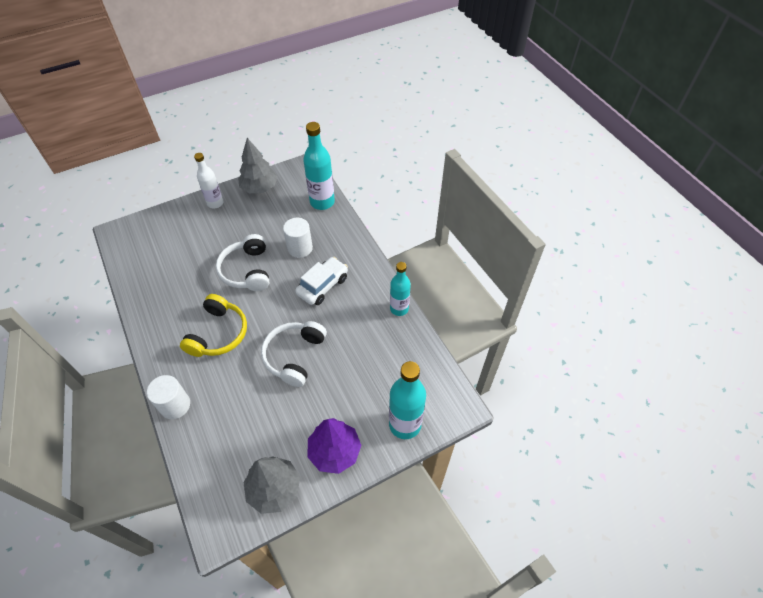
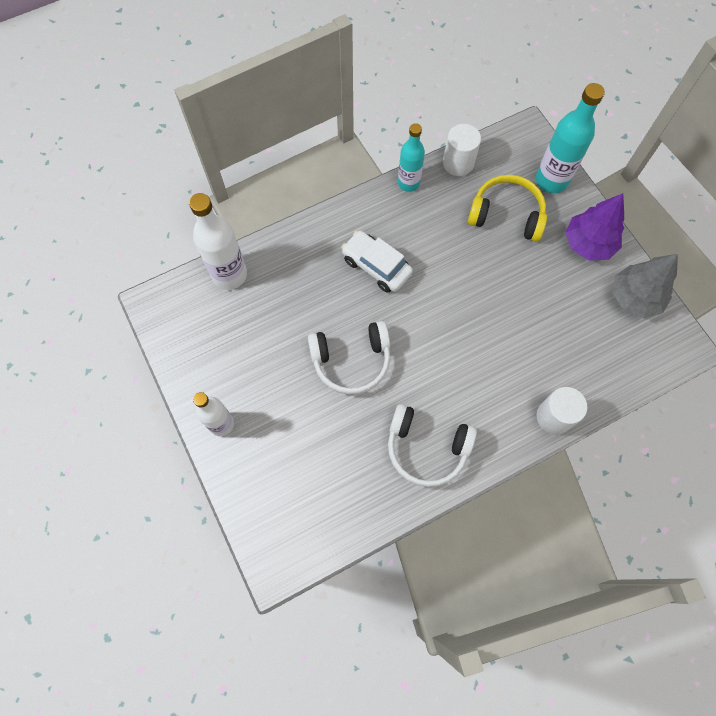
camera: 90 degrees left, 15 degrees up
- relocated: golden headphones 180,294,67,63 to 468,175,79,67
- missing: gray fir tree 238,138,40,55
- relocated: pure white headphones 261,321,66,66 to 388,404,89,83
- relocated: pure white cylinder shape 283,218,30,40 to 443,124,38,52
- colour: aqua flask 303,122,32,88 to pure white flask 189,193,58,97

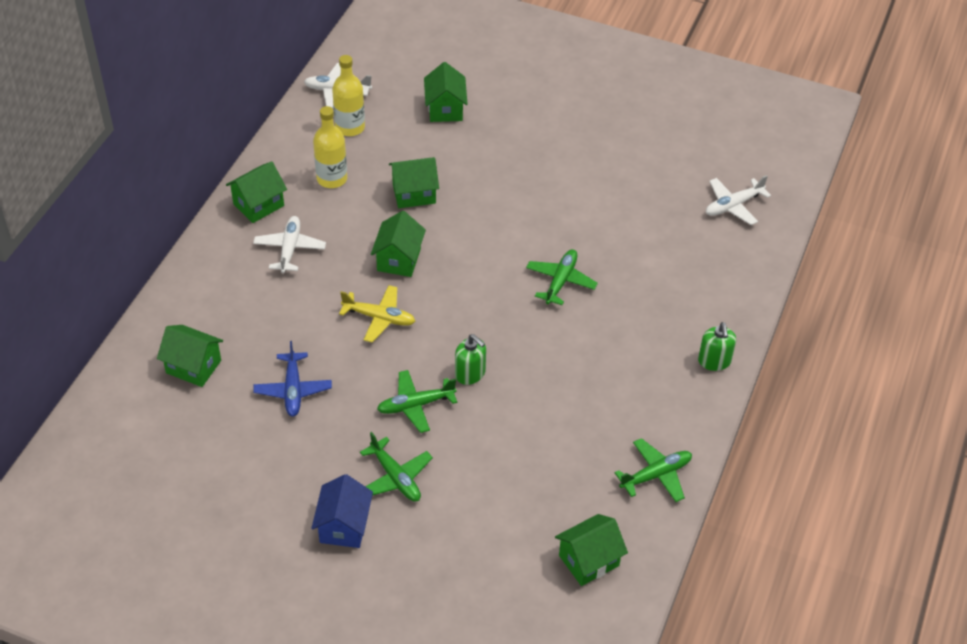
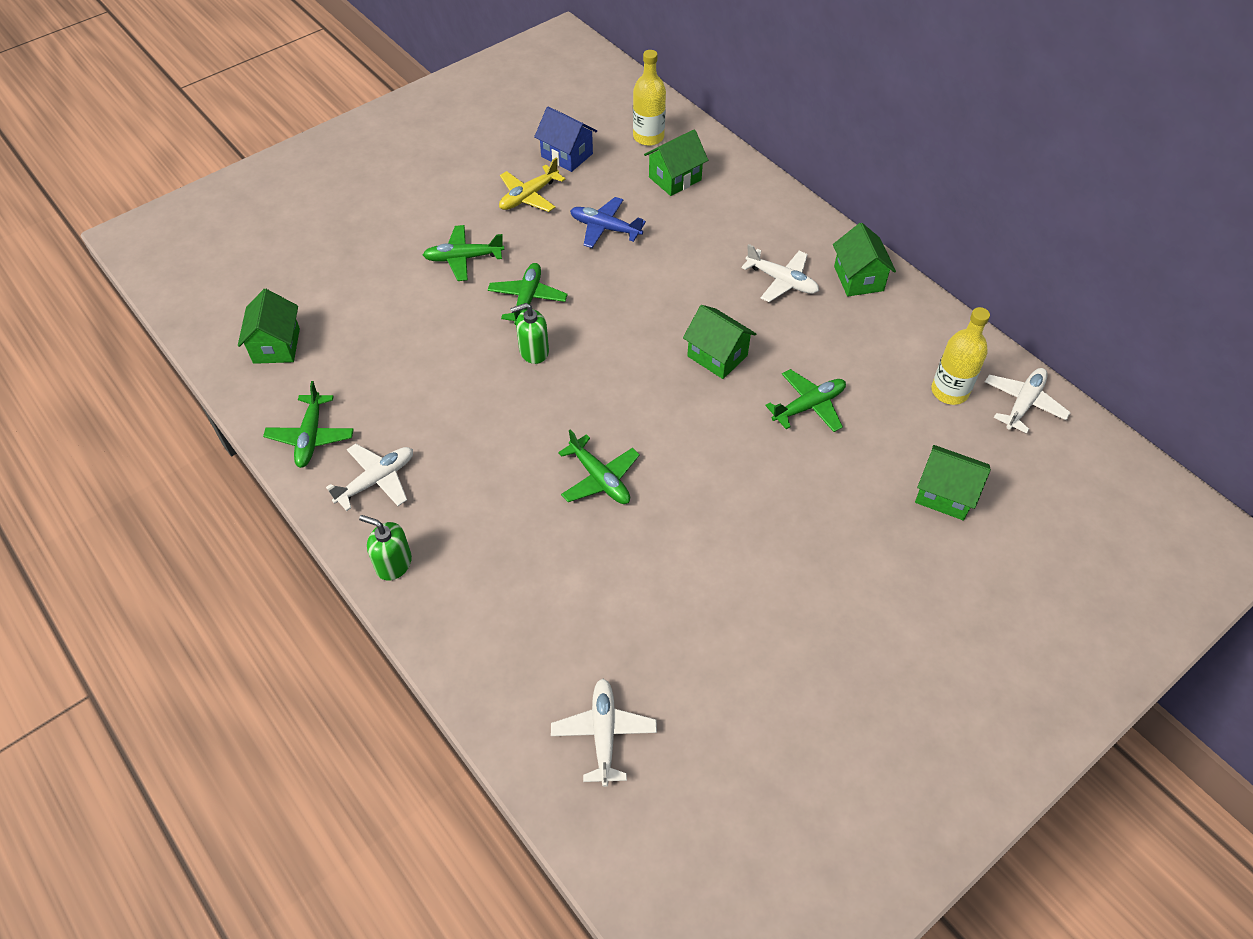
camera: 120 degrees right, 5 degrees up
- relocated: blue toy house 311,474,62,74 to 534,106,63,66
- relocated: golden flask 313,106,34,82 to 633,50,33,96
- relocated: golden toy plane 339,285,76,58 to 499,157,67,55
- exchanged: emerald toy house 389,157,50,51 to emerald toy plane 765,369,81,63
- appeared: pure white toy plane 326,444,87,67

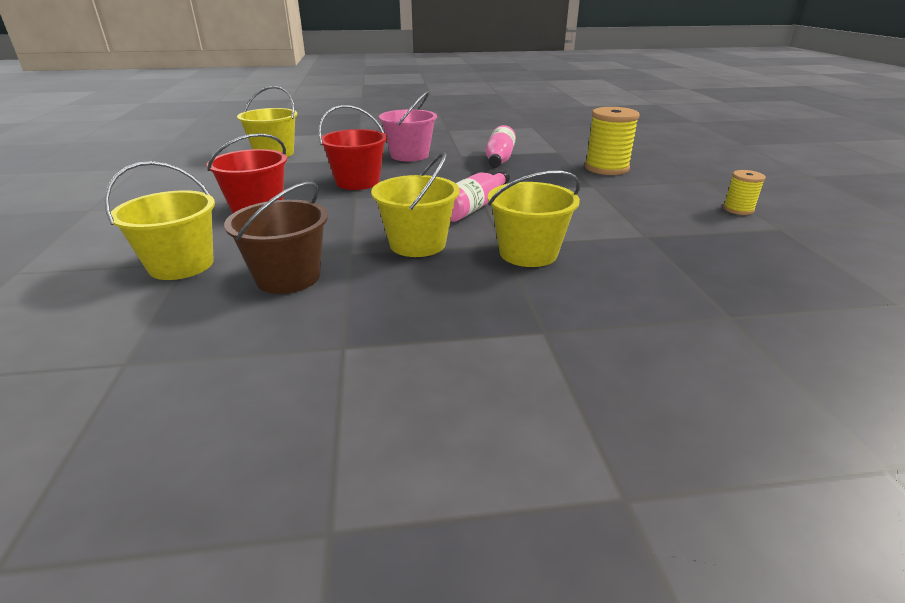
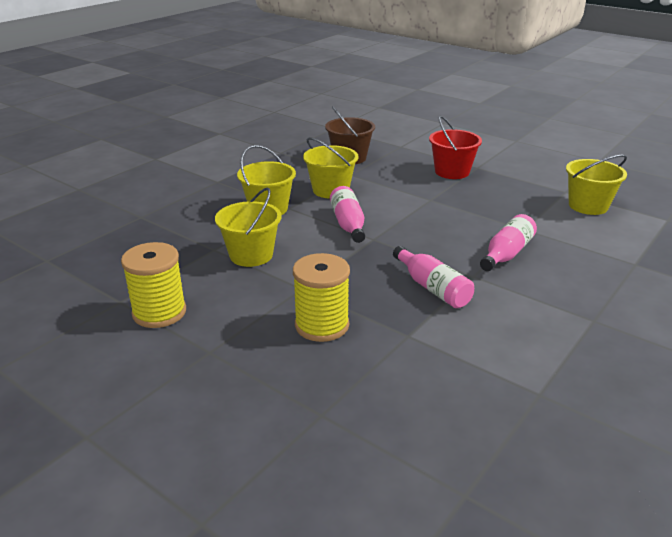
camera: 135 degrees right, 0 degrees up
- relocated: golden sand bucket 105,161,110,119 to 215,188,67,79
- missing: red sand bucket 318,105,69,85
- exchanged: rose-pink sand bucket 379,91,58,71 to rose-pink flask 480,214,57,57
- size: golden spool 723,170,43,45 = 121,242,65,86 x1.83

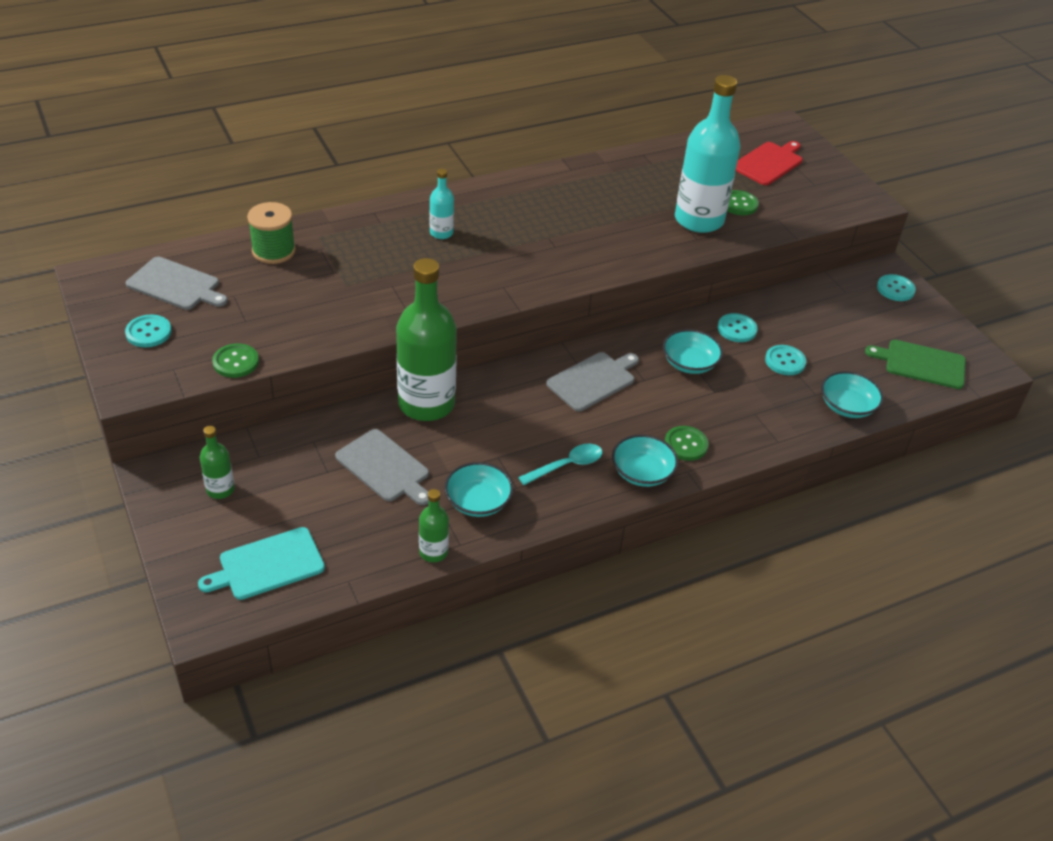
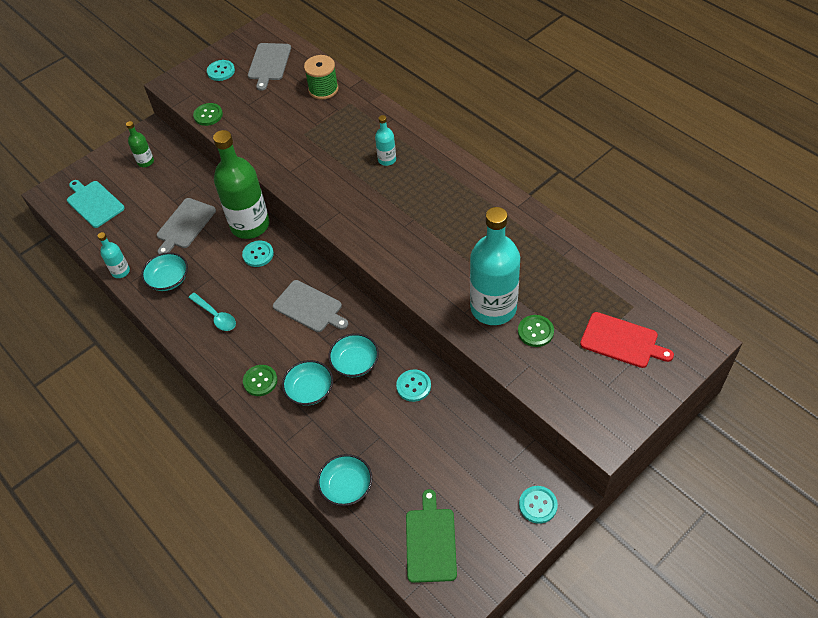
camera: 80 degrees right, 10 degrees up
- colour: emerald flask 419,489,30,73 to aqua flask 98,232,32,46
- relocated: aqua serving bowl 612,435,66,52 to 282,360,51,46
- relocated: aqua shirt button 765,345,41,30 to 242,240,32,27

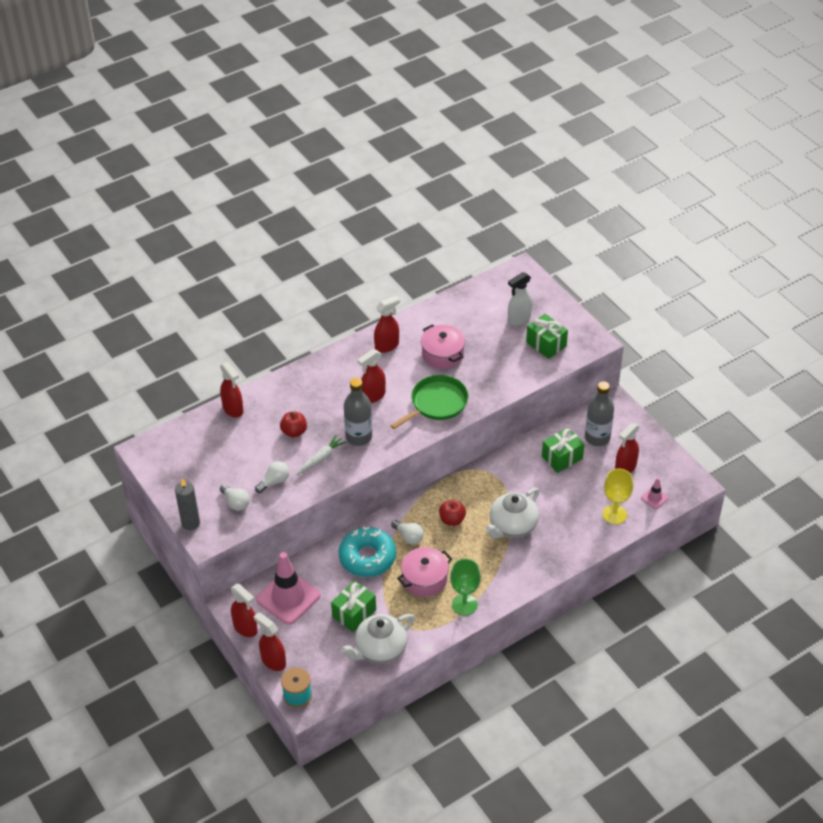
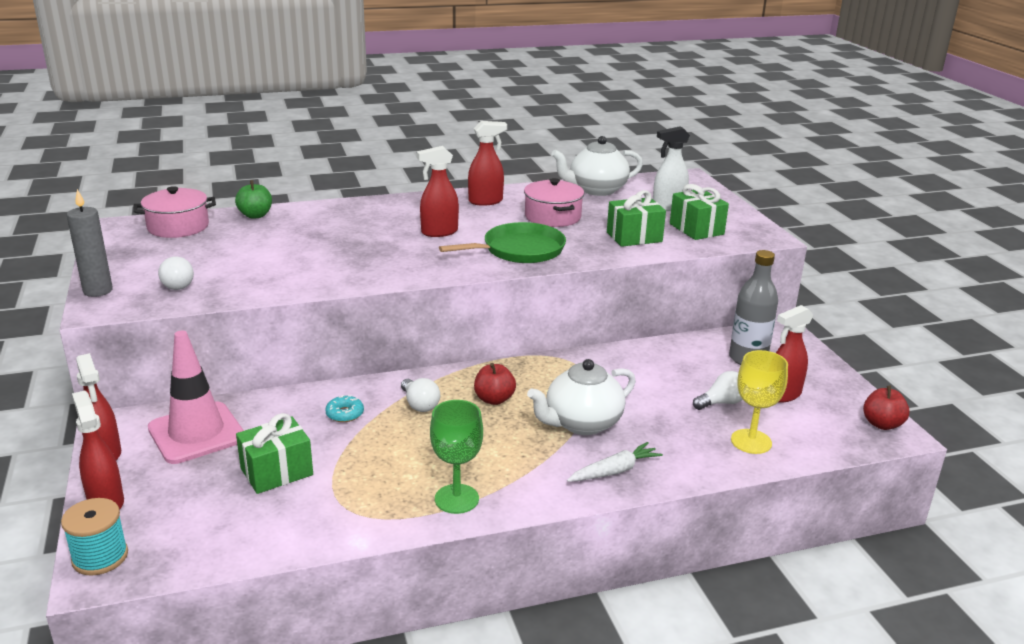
camera: 15 degrees right, 20 degrees down
- exchanged: red sprayer 220,362,23,55 to emerald toy apple 235,180,37,39
- relocated: pure white lightbulb 255,461,34,32 to 693,371,50,39
- relocated: red toy apple 280,412,27,26 to 863,386,47,44
- relocated: pure white root vegetable 296,434,51,41 to 567,442,96,40
- size: aqua doughnut 339,527,57,50 = 325,395,39,27 x0.42
- relocated: pure white tea pot 341,614,74,50 to 552,136,91,60
- missing: gray flask 344,378,28,68
- relocated: rose-pink stockpot 397,547,55,50 to 133,186,83,52
- relocated: emerald wrapped gift 542,427,43,46 to 607,190,59,57
- missing: rose-pink traffic cone 641,478,28,31

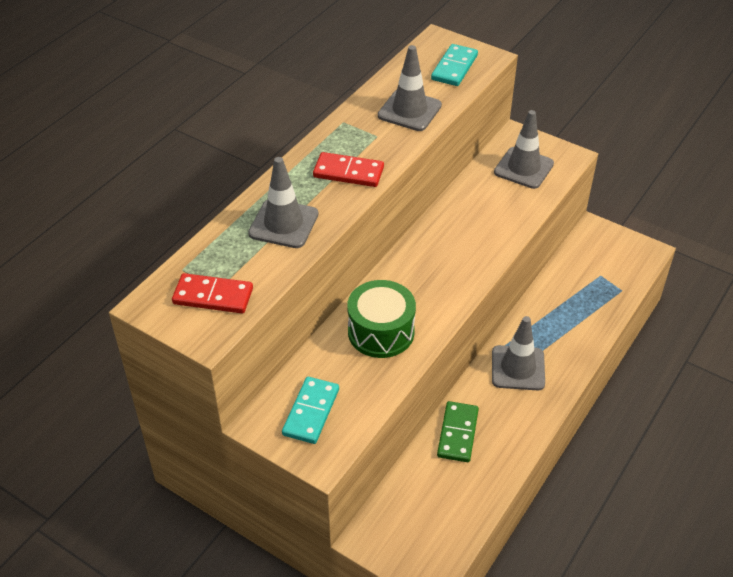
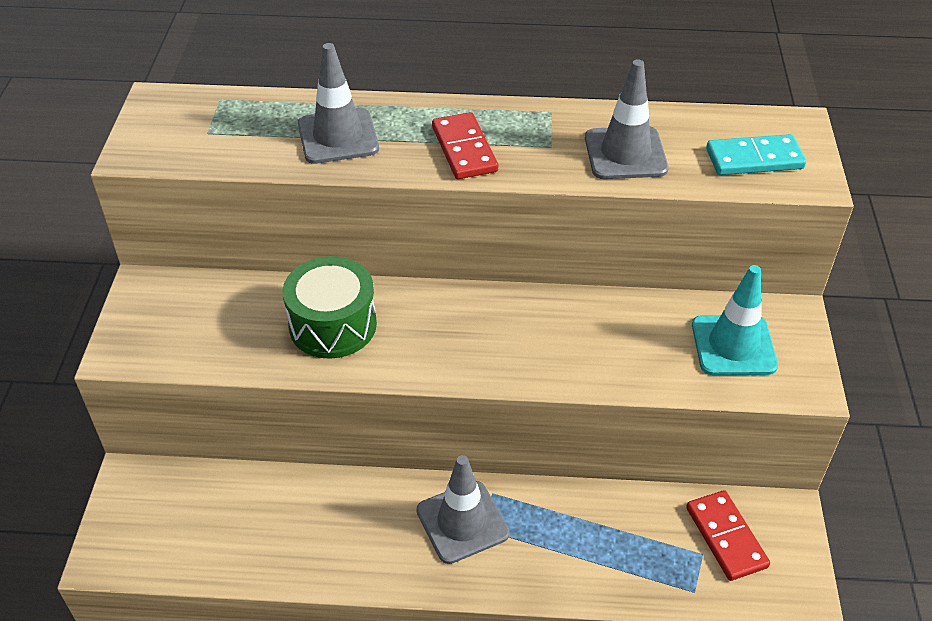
camera: 60 degrees right, 0 degrees up
- relocated: red domino 172,273,81,40 to 686,490,84,91
- missing: aqua domino 282,377,57,67
- missing: emerald domino 437,401,42,61
- colour: gray traffic cone 494,110,60,79 to aqua traffic cone 692,265,86,110

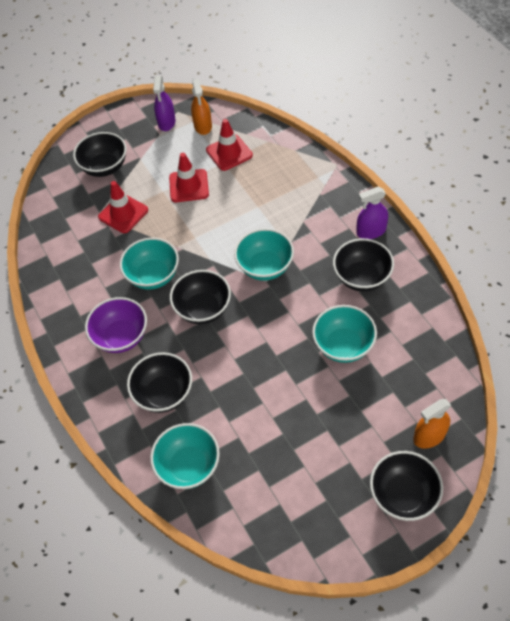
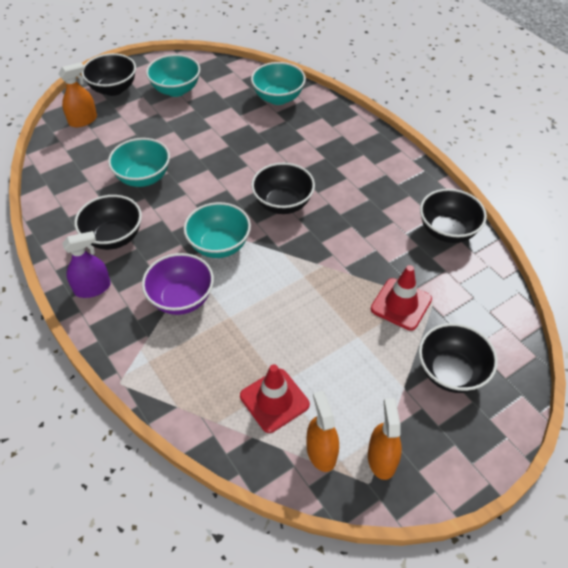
camera: 170 degrees right, 5 degrees down
- relocated: purple serving bowl 85,297,62,56 to 142,253,72,62
- relocated: aqua serving bowl 120,238,59,52 to 146,54,54,43
- relocated: jet-black serving bowl 127,352,65,61 to 420,189,67,54
- colour: purple sprayer 153,76,22,55 to bright orange sprayer 368,398,34,82
- missing: red traffic cone 169,153,40,49

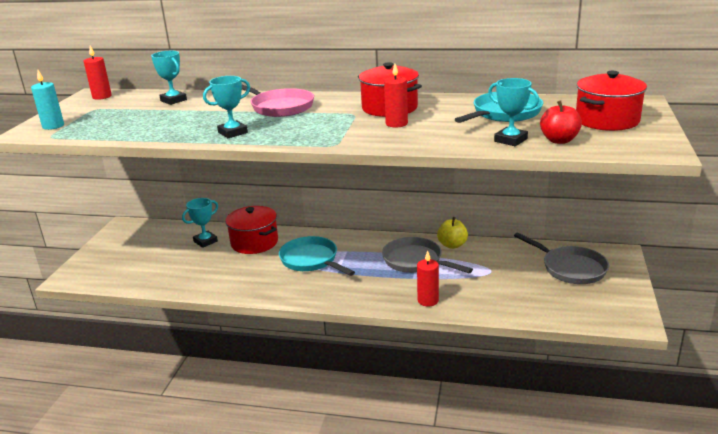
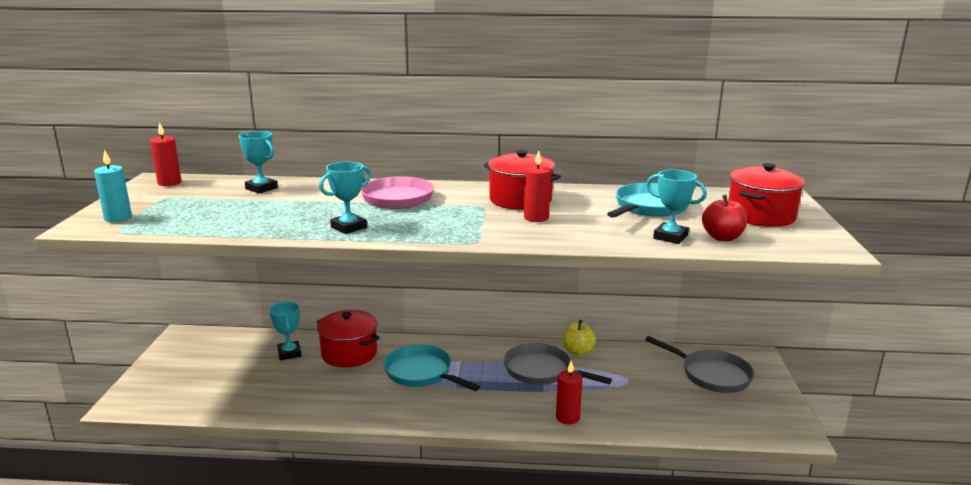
camera: 10 degrees left, 5 degrees down
- spun: aqua award cup 182,198,36,50 = 269,302,32,58 60 degrees counterclockwise

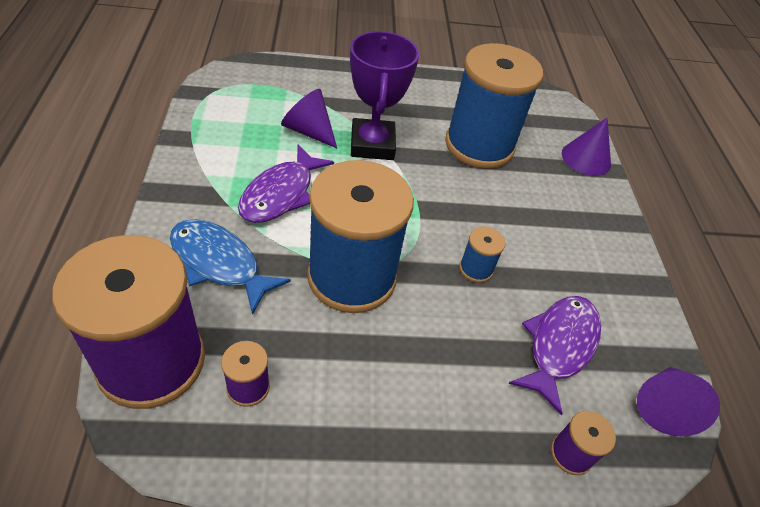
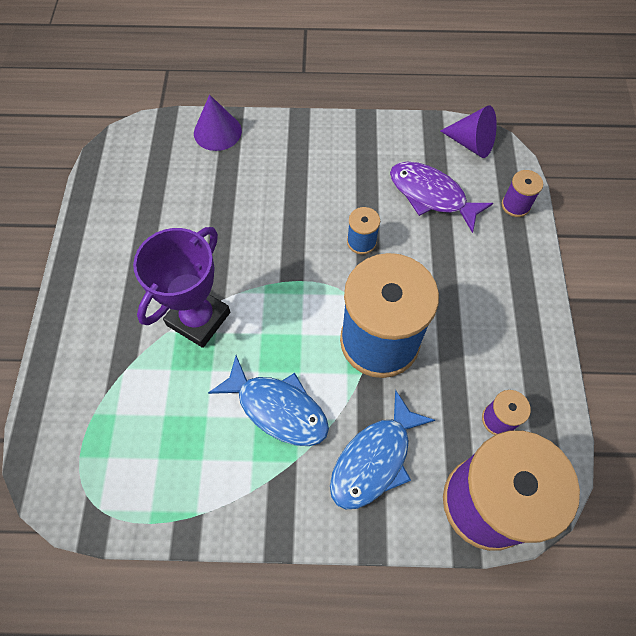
camera: 80 degrees left, 15 degrees up
- colour: purple toy fish 238,145,96,78 to blue toy fish 208,355,121,91
- missing: purple cone 281,89,56,59
- spun: purple award cup 350,31,69,129 = 133,227,97,121 60 degrees counterclockwise
- missing: blue spool 445,43,98,126

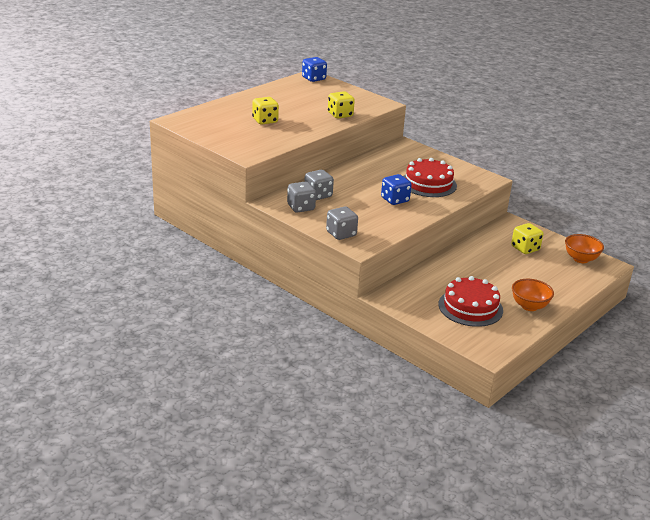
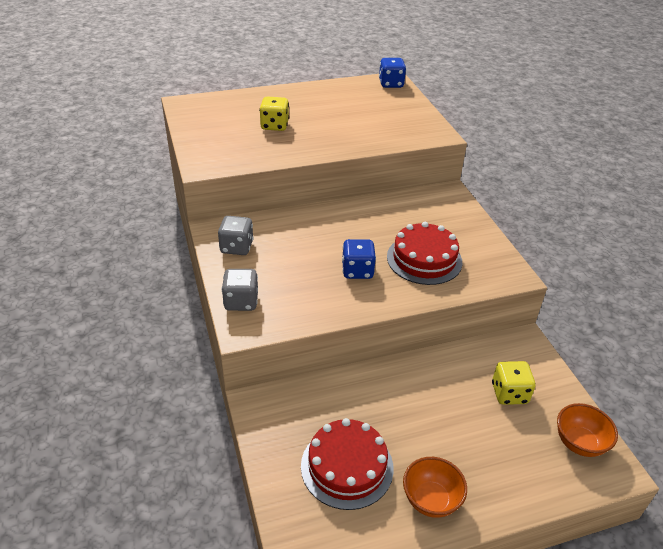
camera: 30 degrees right, 10 degrees up
- missing: gray game die 304,170,30,30
- missing: golden game die 328,91,27,28

